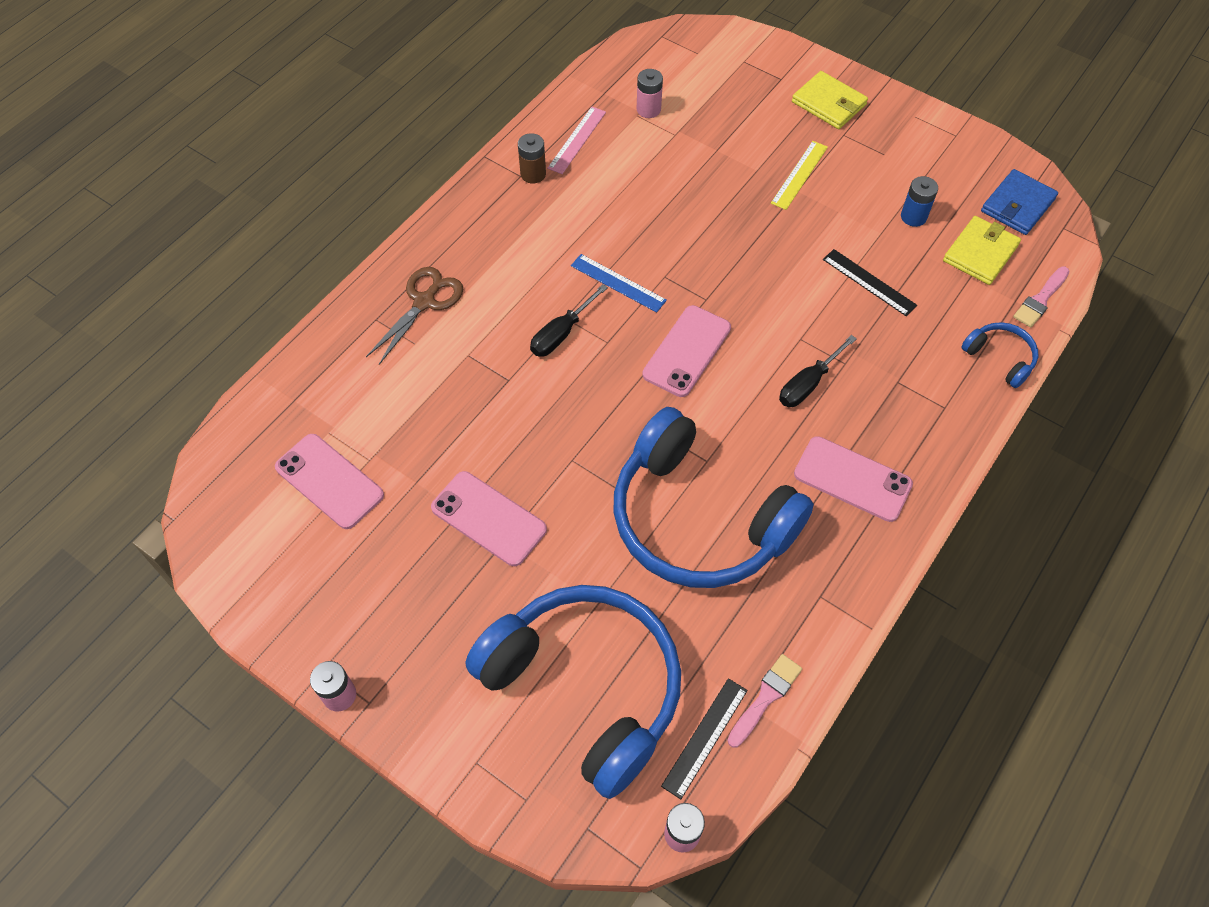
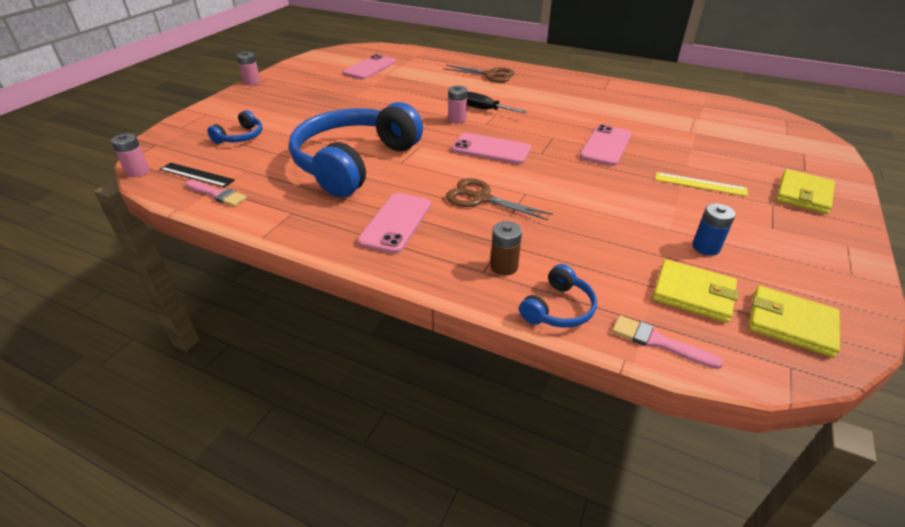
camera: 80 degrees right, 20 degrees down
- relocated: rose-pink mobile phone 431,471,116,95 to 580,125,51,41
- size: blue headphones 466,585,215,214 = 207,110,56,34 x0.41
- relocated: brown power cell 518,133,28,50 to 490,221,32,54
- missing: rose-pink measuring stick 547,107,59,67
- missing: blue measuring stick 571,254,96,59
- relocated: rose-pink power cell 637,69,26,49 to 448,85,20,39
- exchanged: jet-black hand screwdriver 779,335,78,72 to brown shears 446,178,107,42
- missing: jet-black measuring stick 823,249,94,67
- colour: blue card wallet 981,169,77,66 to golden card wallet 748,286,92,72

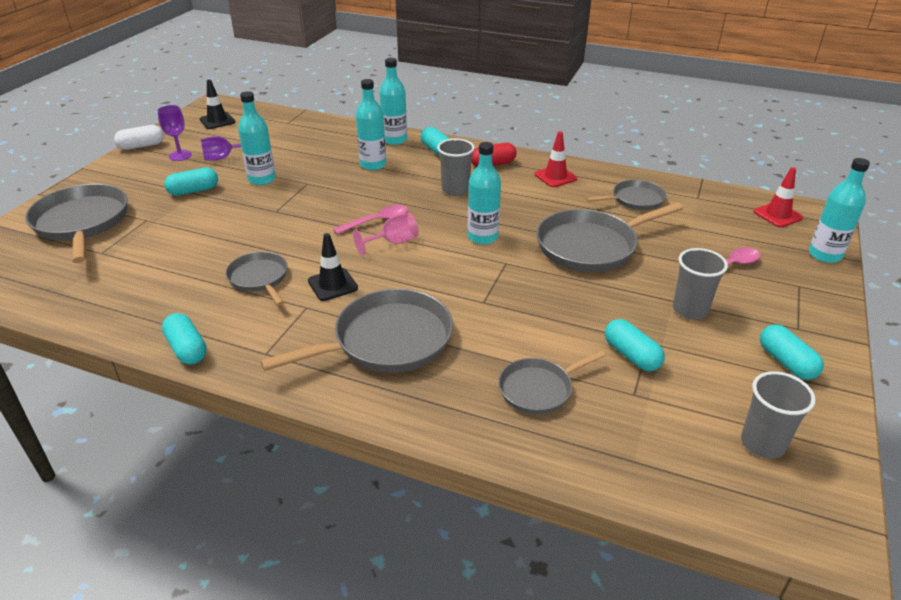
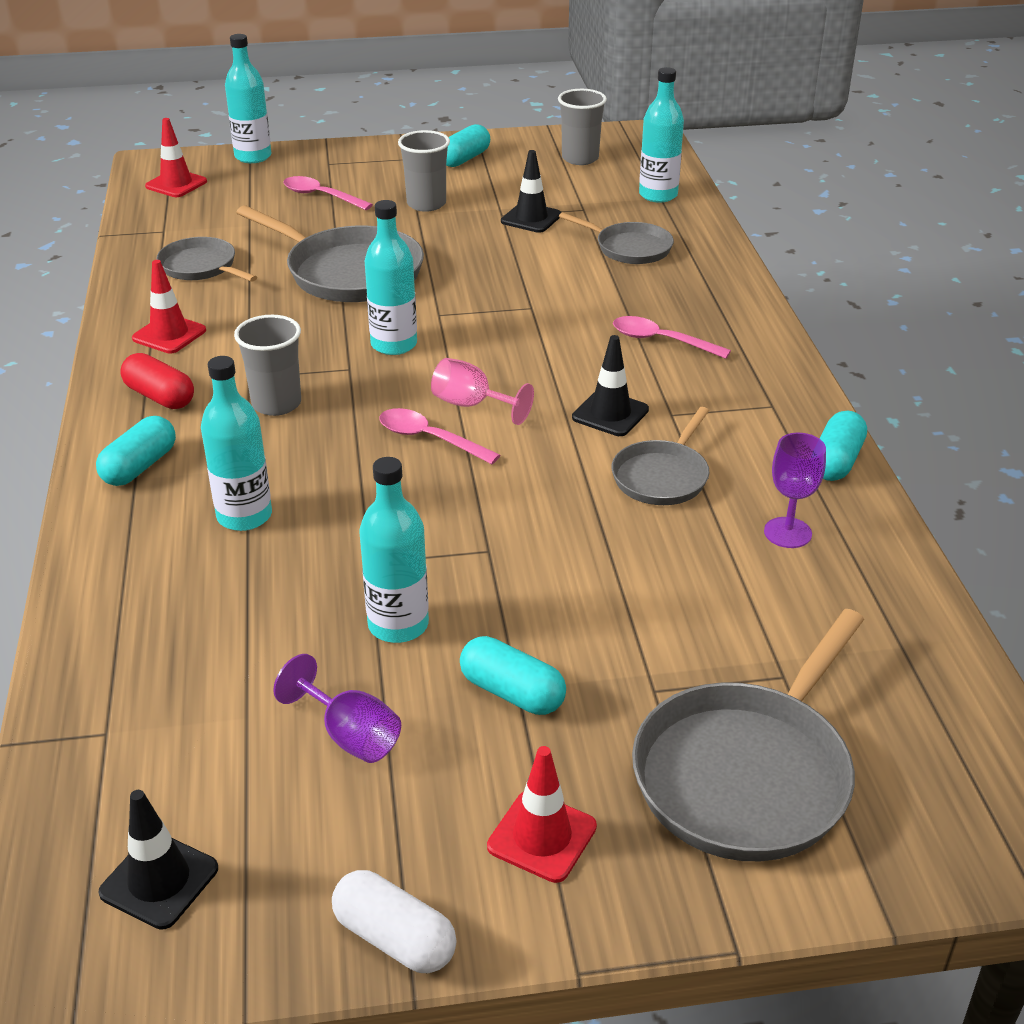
camera: 120 degrees left, 0 degrees up
- relocated: purple wine glass 157,105,35,56 to 764,433,62,115
- exchanged: gray pan 260,289,193,84 to rose-pink tablespoon 613,316,118,43
- relocated: aqua flask 379,58,28,87 to 639,67,45,136
- exchanged: aqua pill 605,319,60,52 to jet-black traffic cone 501,150,61,83
- appeared: red traffic cone 487,746,110,137

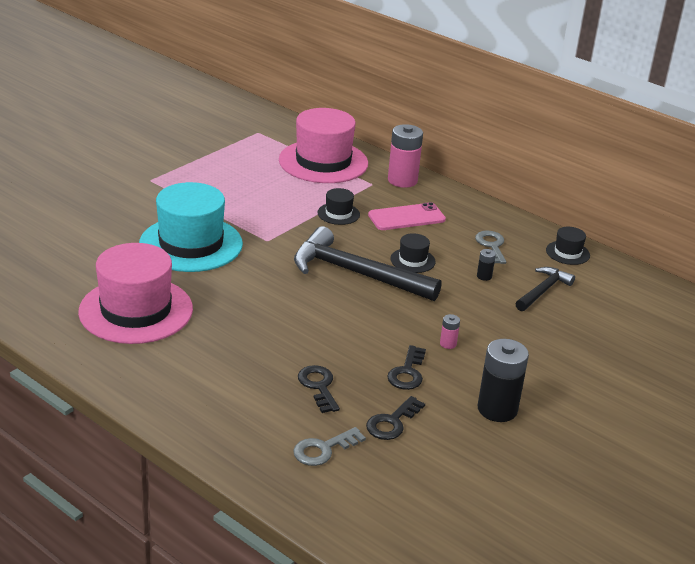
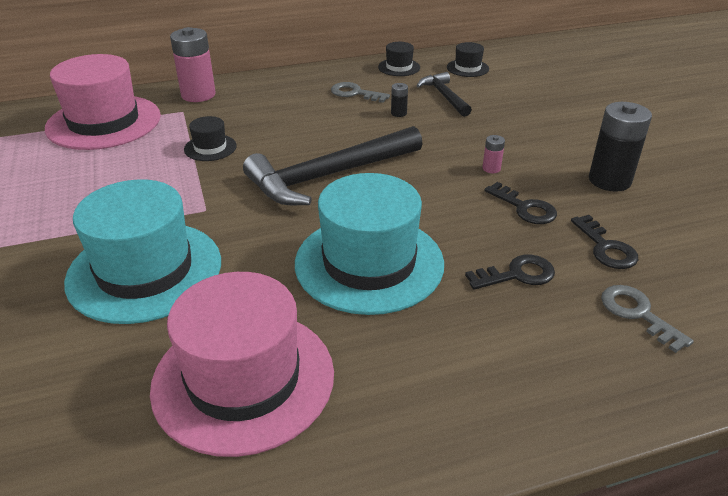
camera: 55 degrees left, 5 degrees up
- spun: gray key 293,427,73,39 = 601,285,93,68 150 degrees clockwise
- spun: jet-black key 298,365,42,48 = 465,255,90,35 150 degrees clockwise
- missing: rose-pink mobile phone 368,202,78,28
- relocated: jet-black tall hat 390,233,46,40 to 447,42,42,35
- appeared: aqua tall hat 295,173,149,142

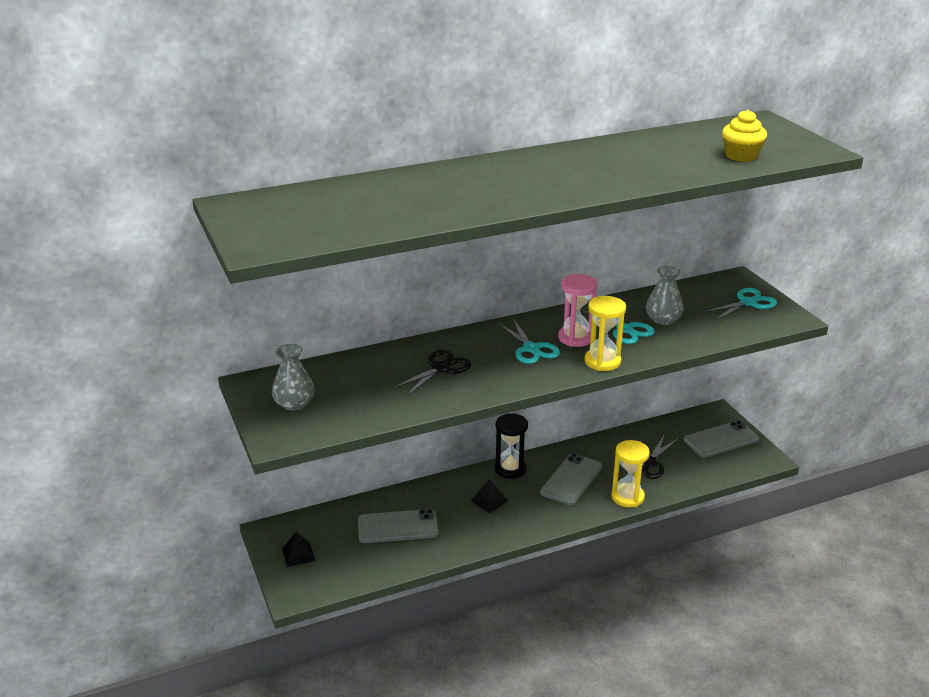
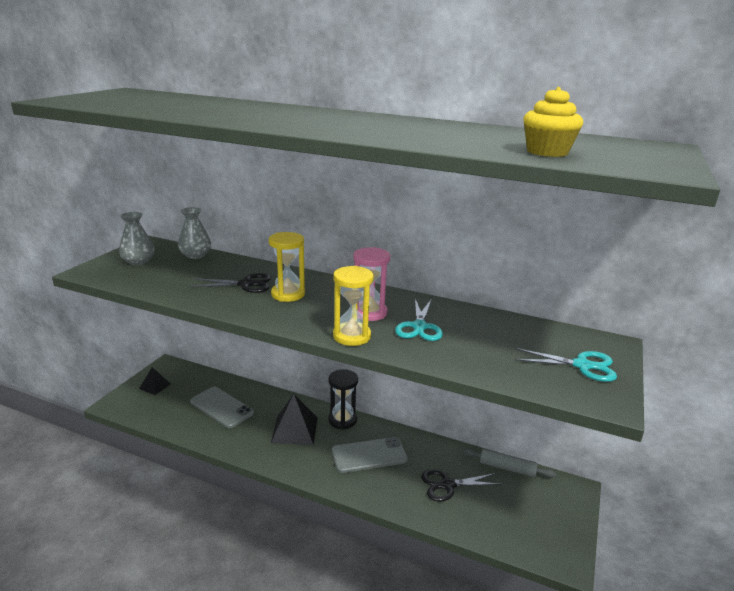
camera: 45 degrees right, 5 degrees down
- size: jet-black pyramid 471,479,37,34 = 271,394,47,51 x1.76
- missing: aqua shears 498,319,62,45
- relocated: golden sandglass 611,440,39,68 to 269,232,36,70
- relocated: gray flower vase 646,266,38,59 to 178,207,33,52
- missing: gray mobile phone 684,420,75,38
- appeared: gray dough roller 463,449,93,29

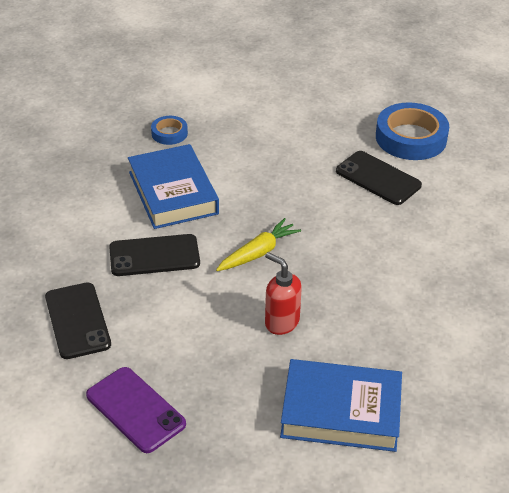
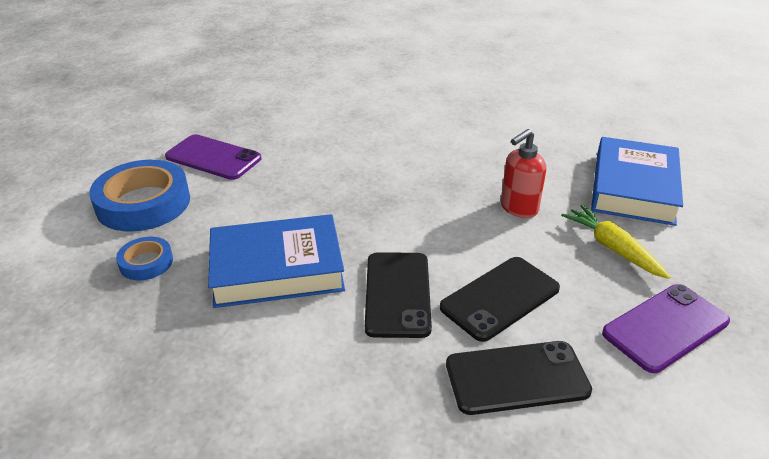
camera: 80 degrees left, 5 degrees down
- relocated: golden root vegetable 216,218,85,53 to 561,205,109,74
- relocated: jet-black mobile phone 336,151,86,54 to 440,257,120,85
- relocated: blue roll of tape 376,102,73,58 to 89,160,101,72
- appeared: purple mobile phone 165,134,96,46

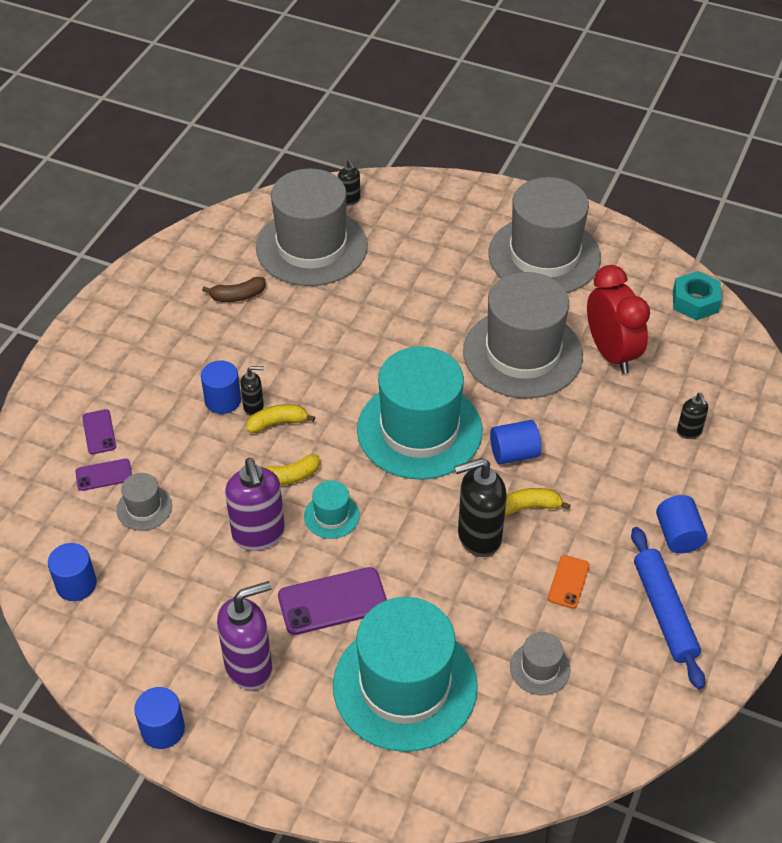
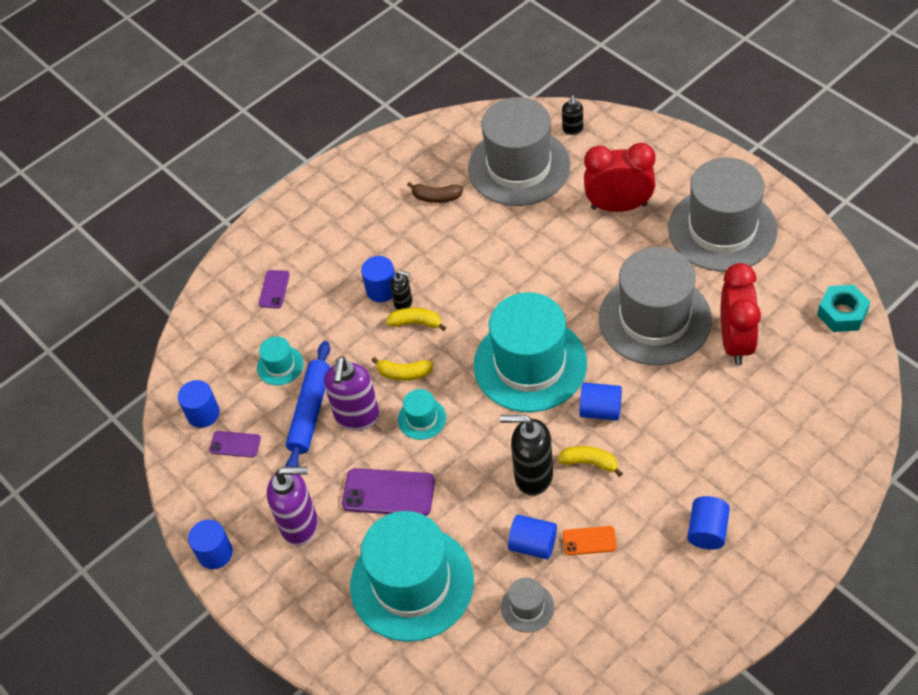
camera: 30 degrees right, 5 degrees up
- relocated: purple mobile phone 75,459,57,32 to 209,431,52,27
- colour: gray tall hat 116,473,56,58 to aqua tall hat 257,337,47,48
- spun: bright orange mobile phone 548,555,42,54 = 563,526,54,29 45 degrees clockwise
- relocated: blue dough roller 631,527,74,162 to 285,341,45,126
- missing: jet-black soap pump 677,393,31,46
- appeared: blue cylinder shape 508,515,49,44
- appeared: red clock 584,143,71,69

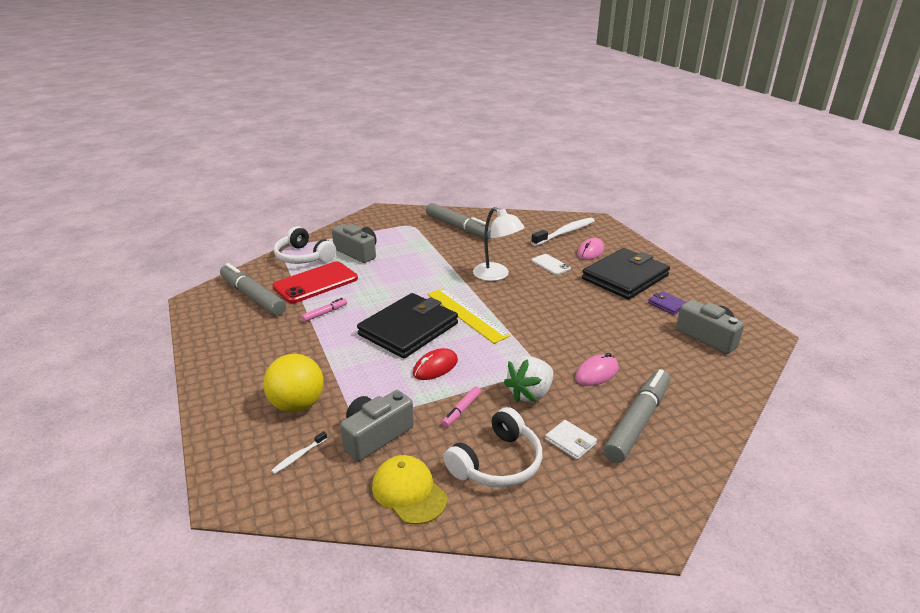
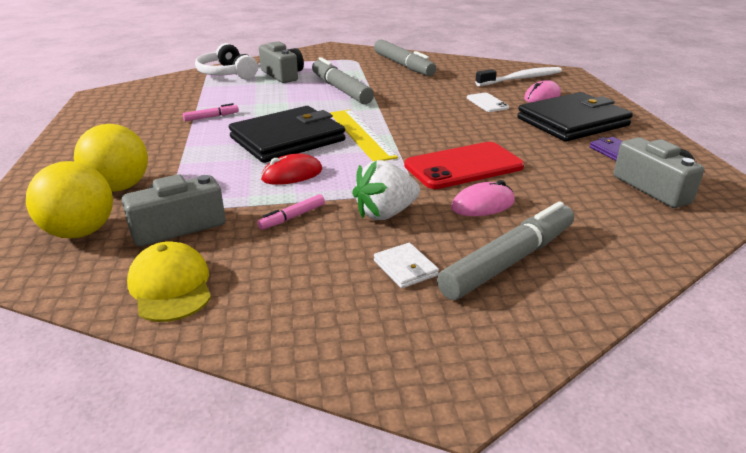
camera: 15 degrees right, 0 degrees up
- relocated: gray marker pen 220,263,66,53 to 312,57,62,47
- exchanged: pure white toothbrush 271,431,56,43 to golden ball 26,161,87,77
- relocated: red mobile phone 272,261,86,42 to 404,142,120,47
- missing: pure white headphones 444,407,98,81
- missing: pure white reading lamp 473,207,52,74

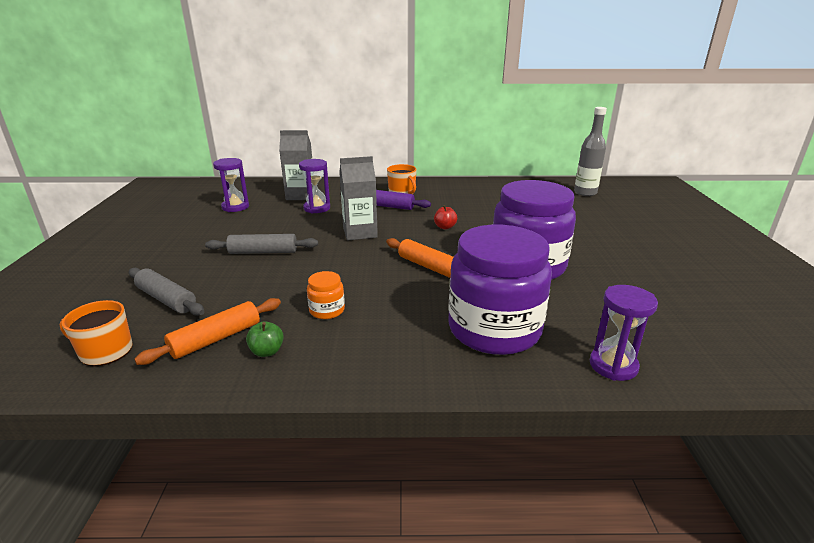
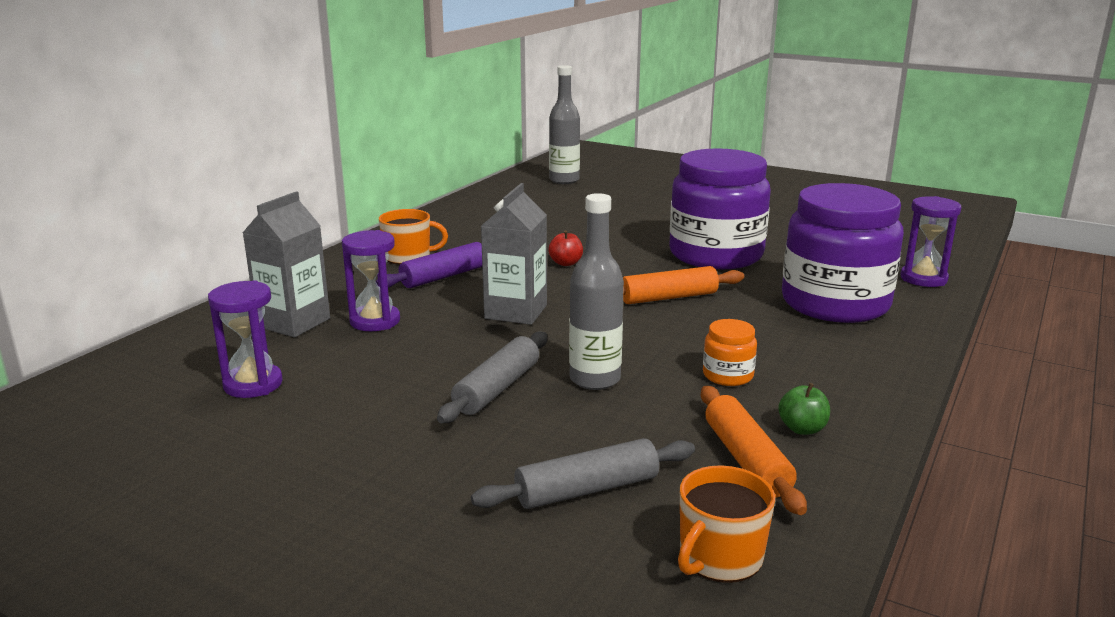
camera: 60 degrees left, 5 degrees down
- appeared: gray flask 569,193,55,197

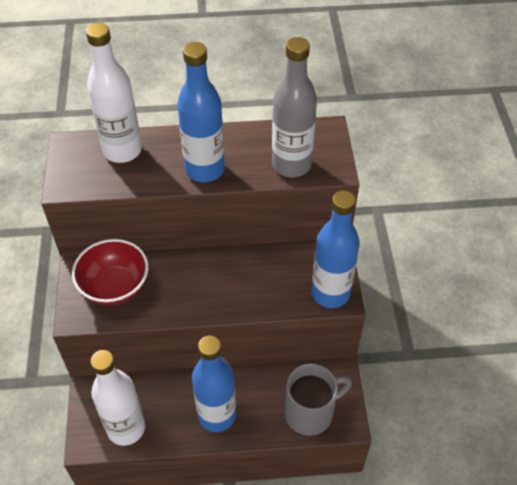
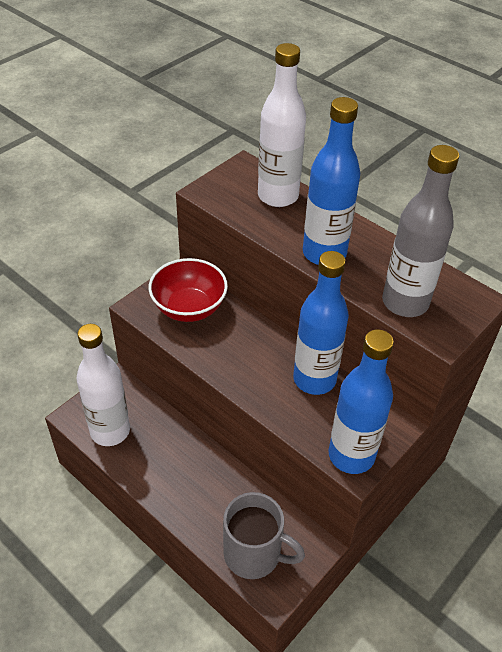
camera: 45 degrees right, 5 degrees down
- relocated: blue flask 192,335,44,97 to 293,251,56,144

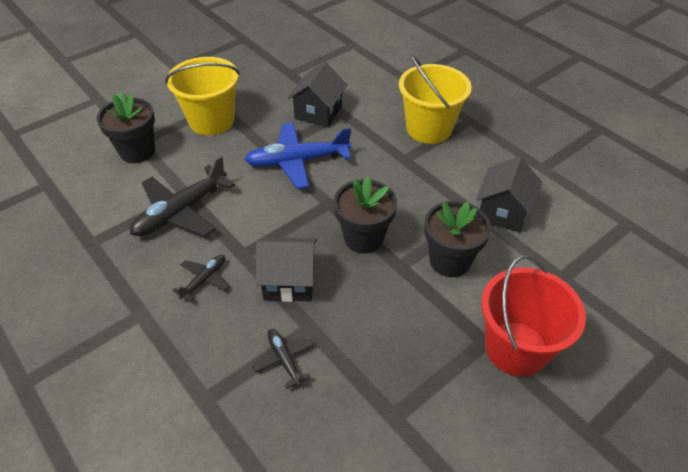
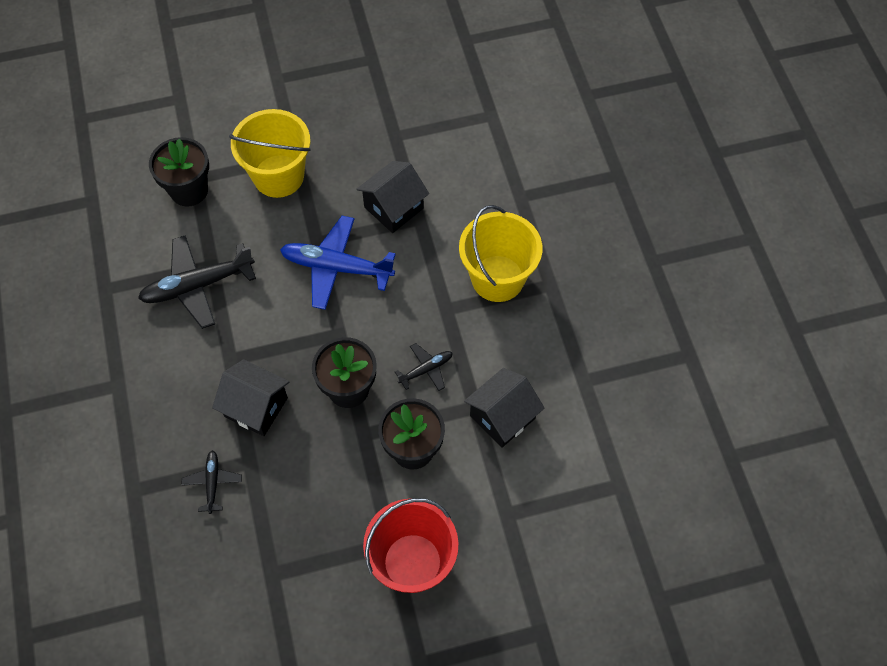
camera: 25 degrees right, 15 degrees up
- relocated: jet-black toy plane 173,255,56,47 to 395,343,57,48

